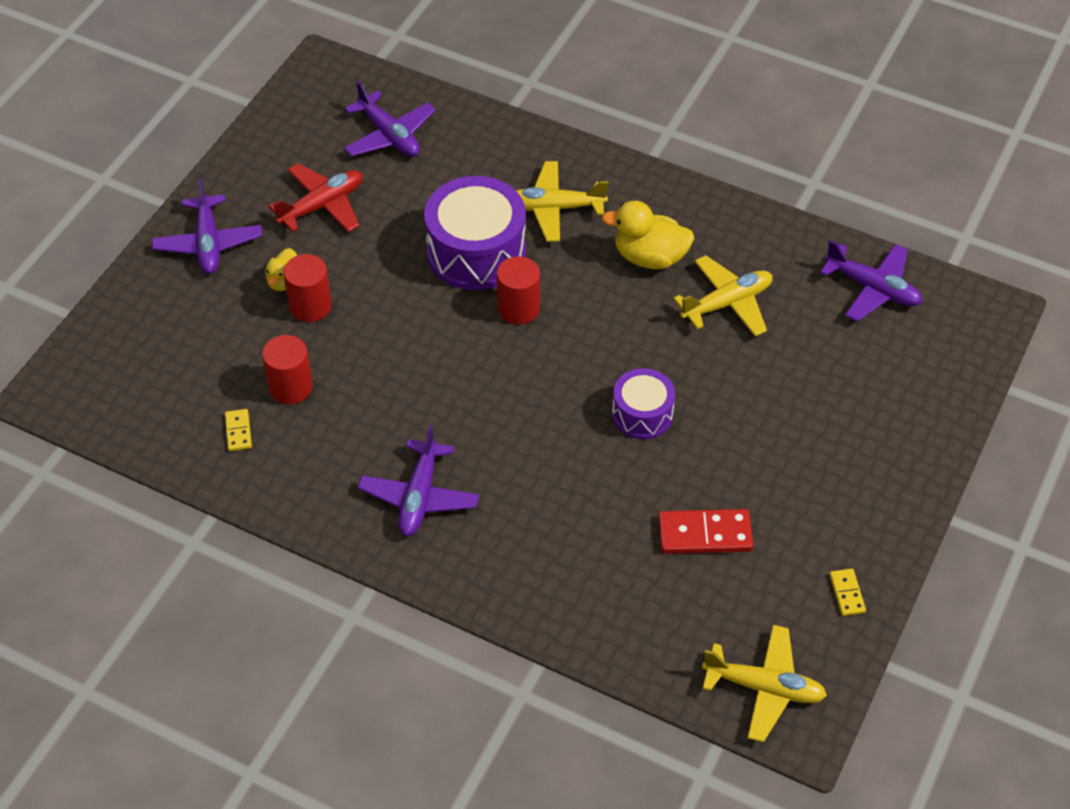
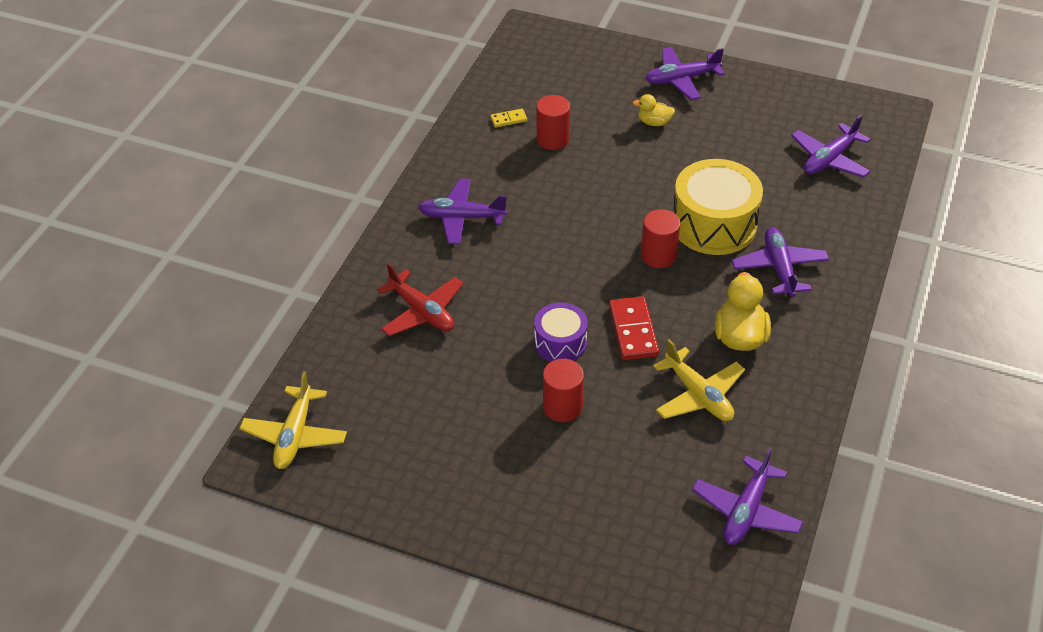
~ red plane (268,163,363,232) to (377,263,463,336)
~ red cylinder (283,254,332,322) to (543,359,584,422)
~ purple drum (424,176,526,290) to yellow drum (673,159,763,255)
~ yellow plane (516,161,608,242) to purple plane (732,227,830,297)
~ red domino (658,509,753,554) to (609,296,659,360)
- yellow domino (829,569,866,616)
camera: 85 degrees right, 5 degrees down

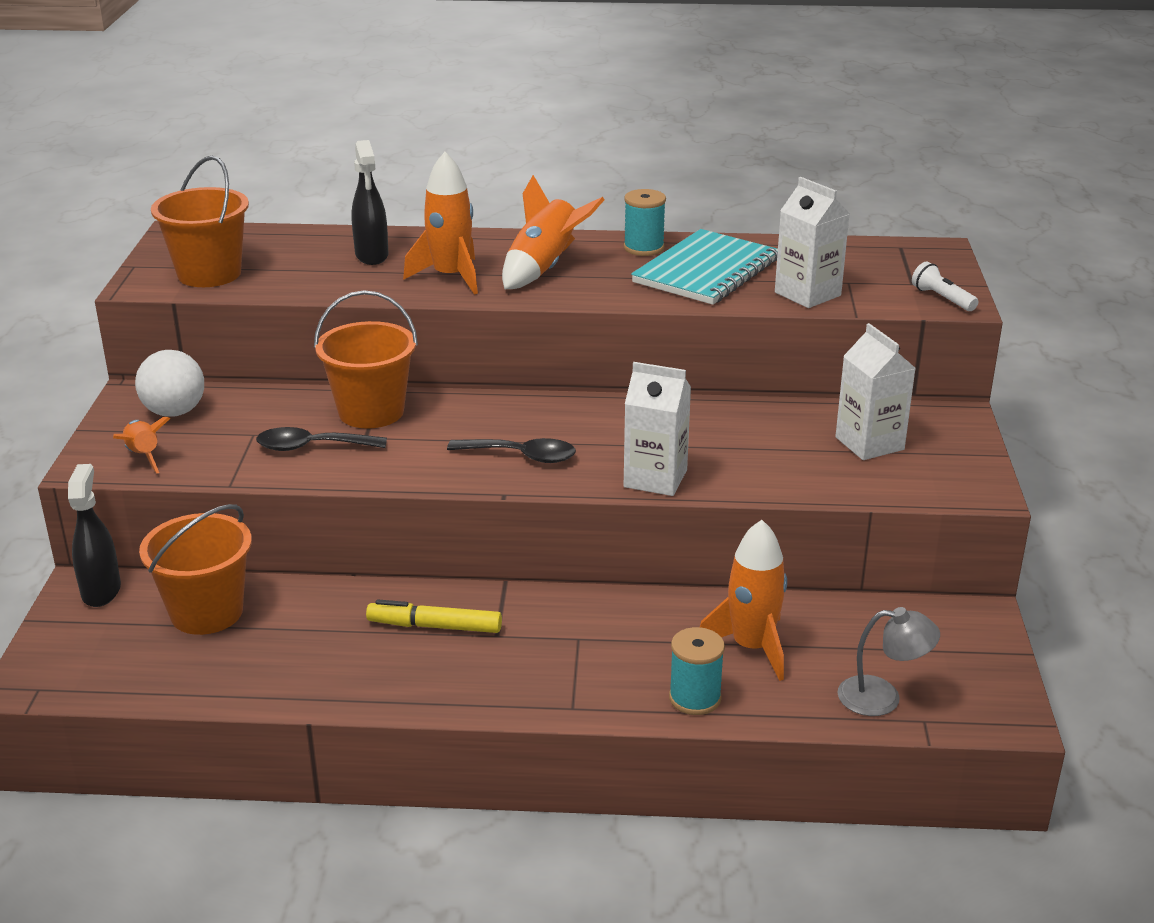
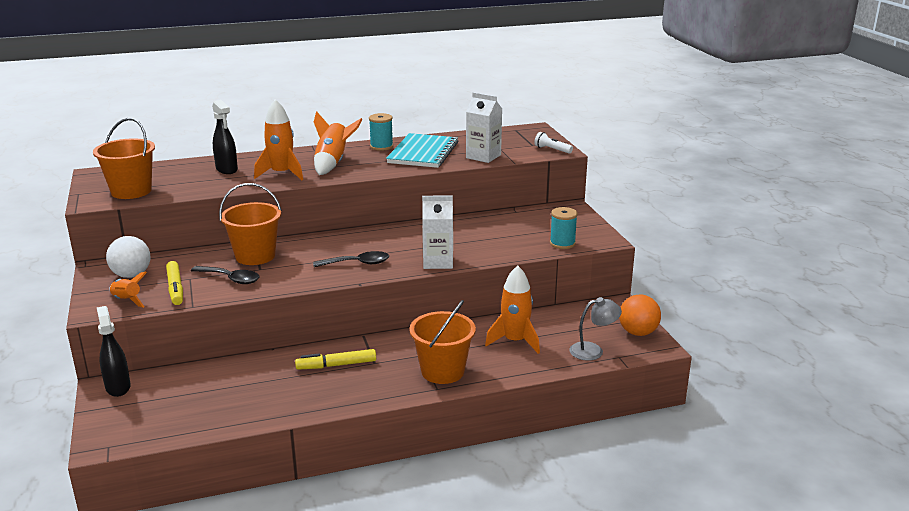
~ orange bucket (139,504,252,635) to (409,300,476,384)
~ black spoon (256,427,387,451) = (191,266,259,284) 135 degrees counterclockwise
~ turquoise spool (669,627,725,715) to (550,207,578,249)
- white carton (835,323,915,460)
+ yellow marker (166,261,183,305)
+ orange ball (619,294,661,336)
camera: 20 degrees left, 5 degrees down

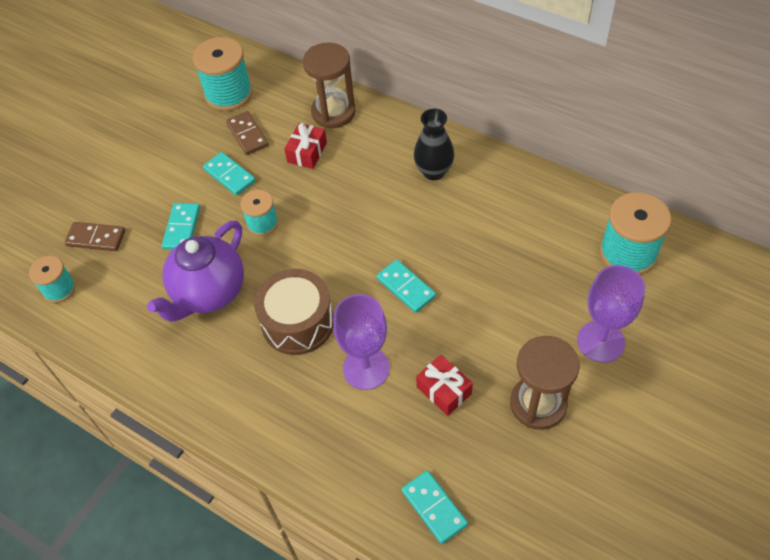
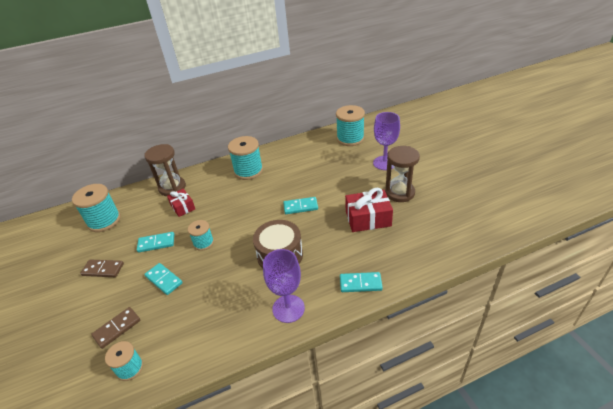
- purple teapot (147,221,244,322)
~ brown domino (226,111,269,155) to (80,259,124,277)
~ purple goblet (333,294,390,390) to (263,249,305,323)
~ turquoise domino (401,470,468,544) to (340,272,383,292)
~ black vase (414,109,454,180) to turquoise spool (228,136,263,180)
~ red gift (416,355,473,416) = (345,188,393,232) x1.60
camera: 55 degrees left, 15 degrees down

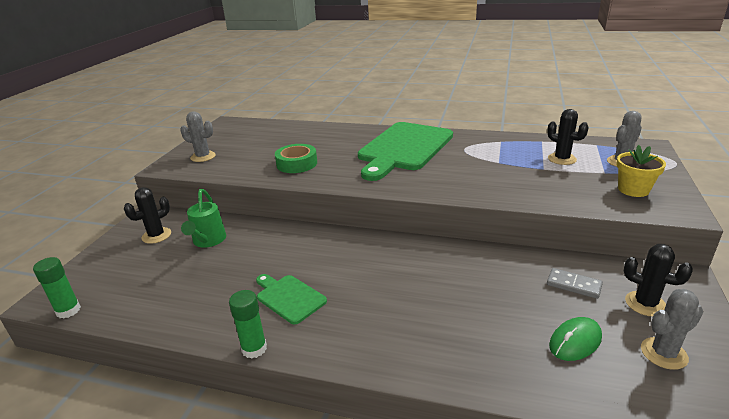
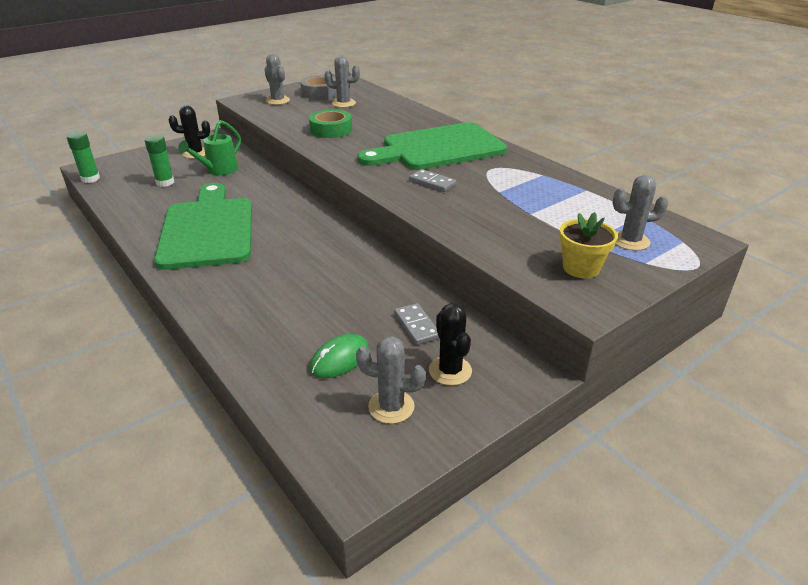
~ green glue stick (229,290,267,359) to (145,135,174,187)
~ green cutting board (256,274,327,324) = (154,183,252,270) x2.10
- black cactus (547,109,589,165)
~ green mouse (549,317,602,361) = (310,334,369,378) 45 degrees counterclockwise
+ grey tape (300,76,337,99)
+ grey cactus (325,56,360,108)
+ grey domino (409,169,457,192)
camera: 35 degrees right, 5 degrees up

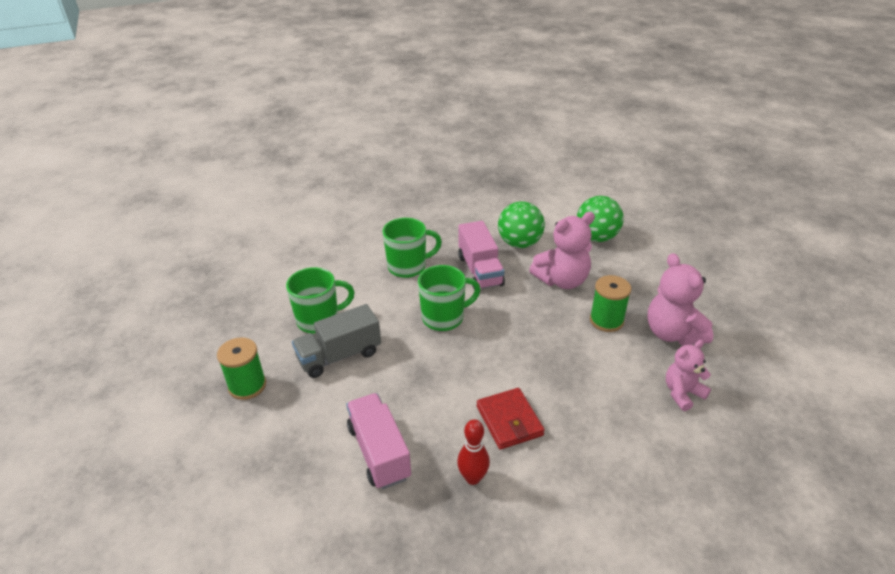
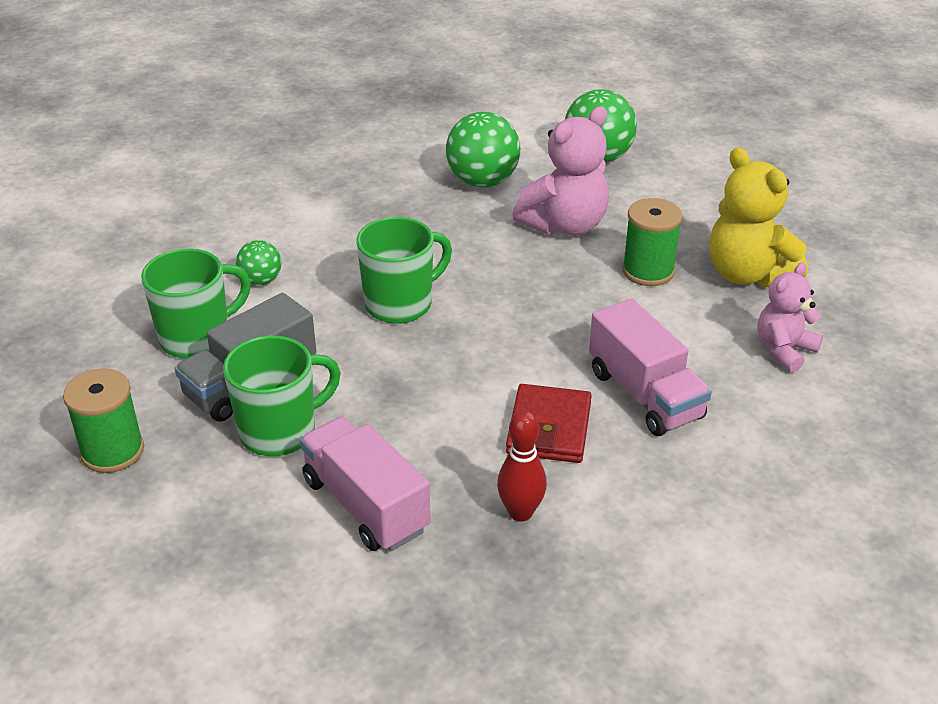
~ green mug (382,218,442,278) to (223,336,341,456)
~ pink truck (458,221,505,290) to (589,299,712,436)
~ red wallet (477,388,545,450) = (506,384,592,463) 45 degrees clockwise
~ pink teddy bear (647,253,713,346) to yellow teddy bear (710,147,808,287)
+ green ball (236,240,281,285)
camera: 15 degrees left, 0 degrees up

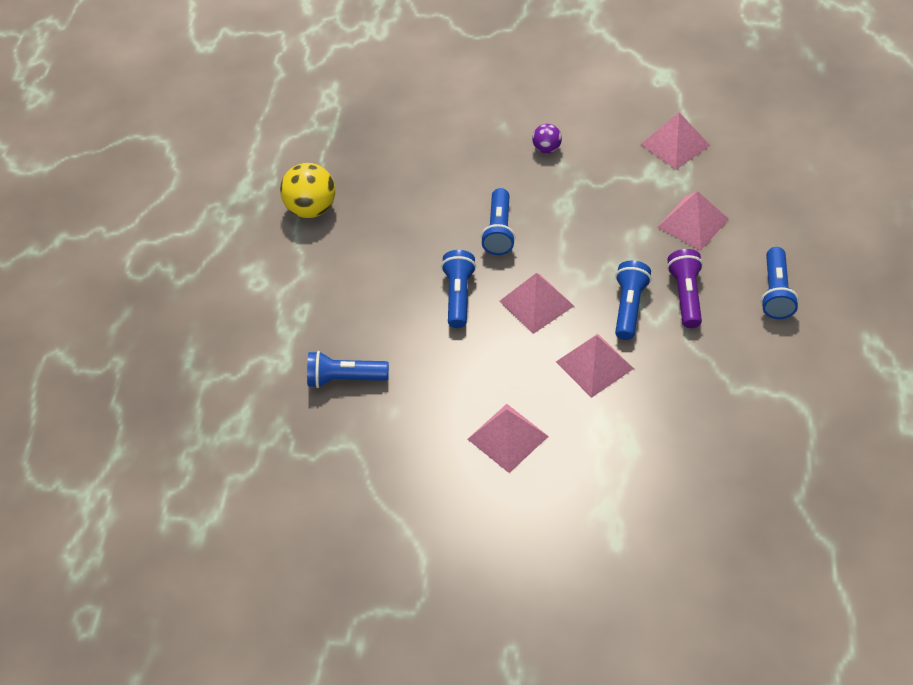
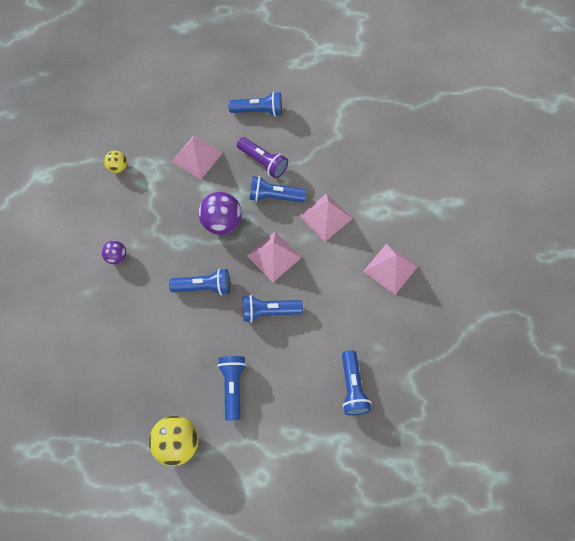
~ pink pyramid (641,112,710,170) to yellow ball (104,150,127,173)
~ purple flashlight (667,249,703,328) = (237,137,288,178) 135 degrees counterclockwise
+ purple ball (199,192,242,235)
+ blue flashlight (218,356,246,421)
camera: 100 degrees left, 15 degrees up

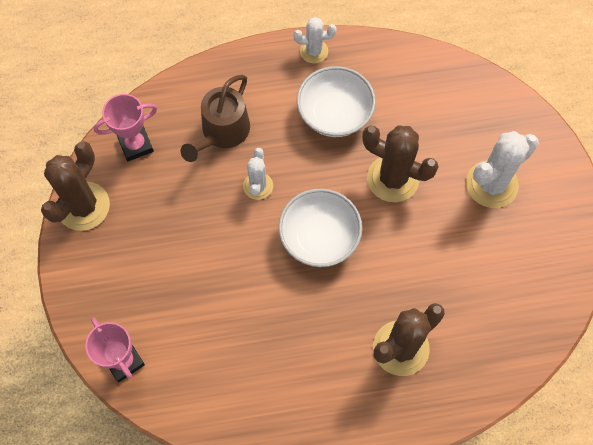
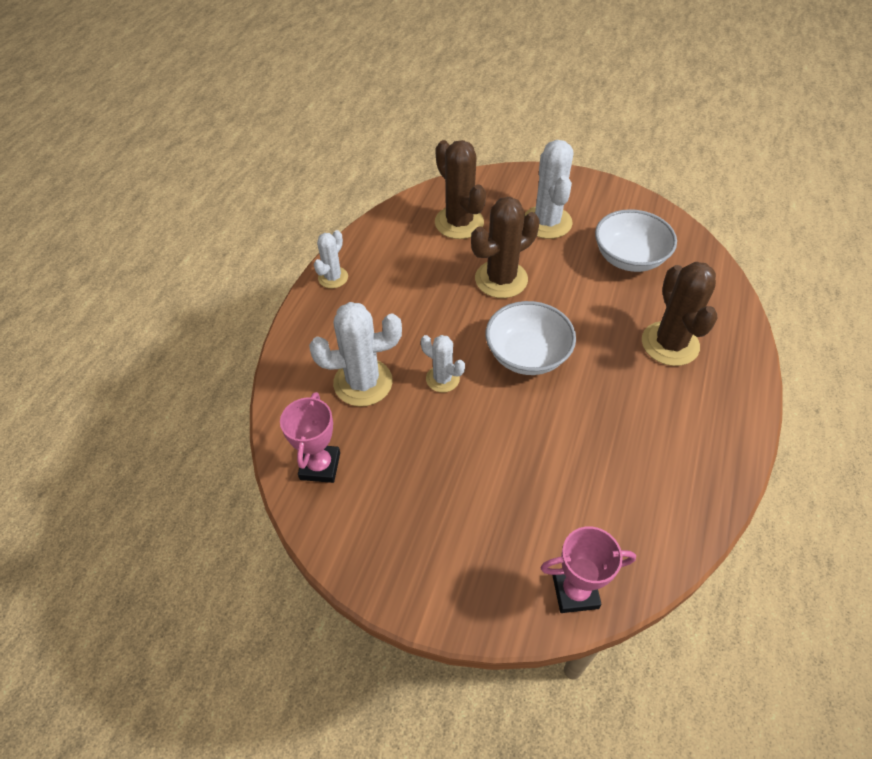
~ brown cactus (41,141,110,231) to (435,140,486,239)
~ brown watering can (180,75,250,162) to white cactus (309,302,402,406)
~ white bowl (297,66,376,137) to (595,209,677,272)
camera: 60 degrees left, 15 degrees down

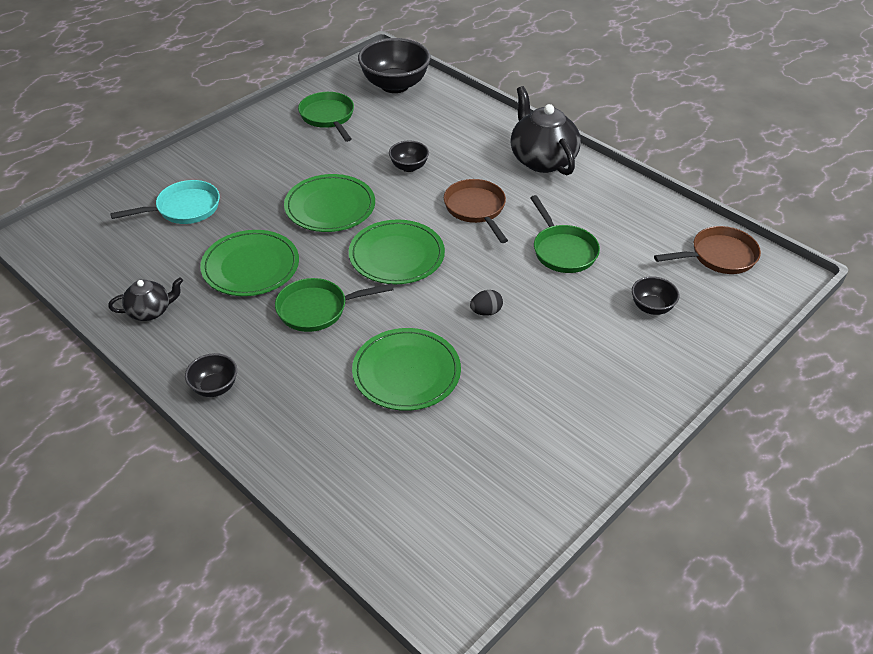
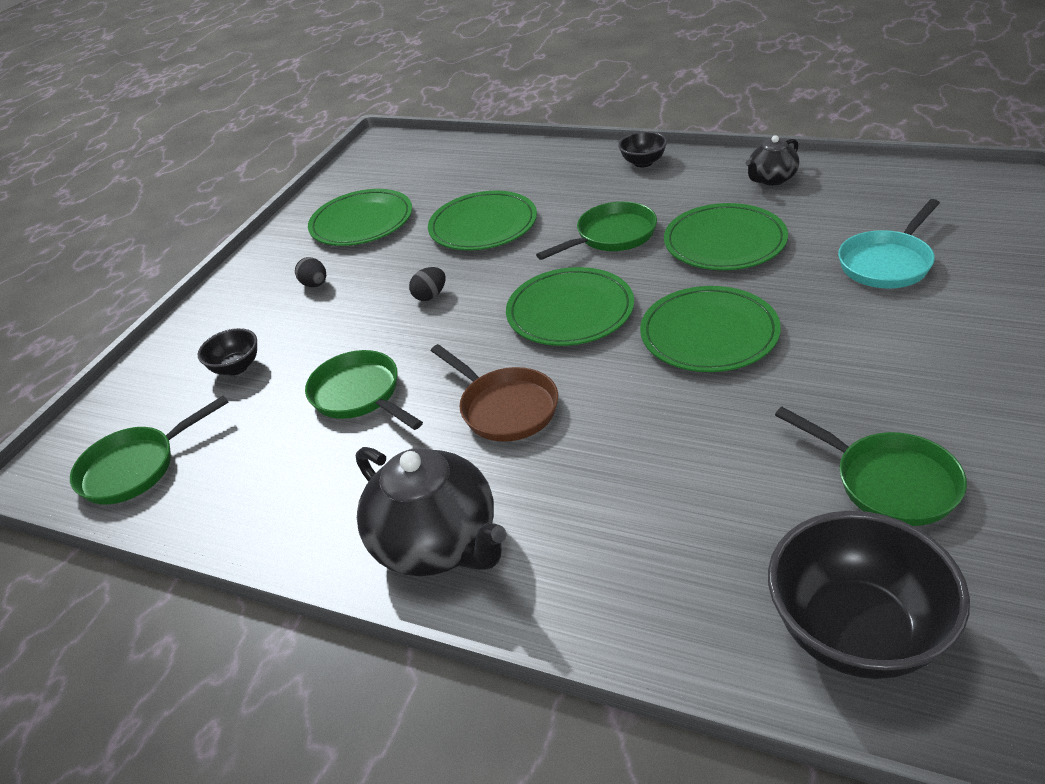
- black bowl (389,141,429,172)
~ brown pan (654,226,761,274) to green pan (70,395,229,504)
+ black egg (295,257,326,287)
+ green plate (308,189,412,246)
camera: 165 degrees right, 5 degrees down

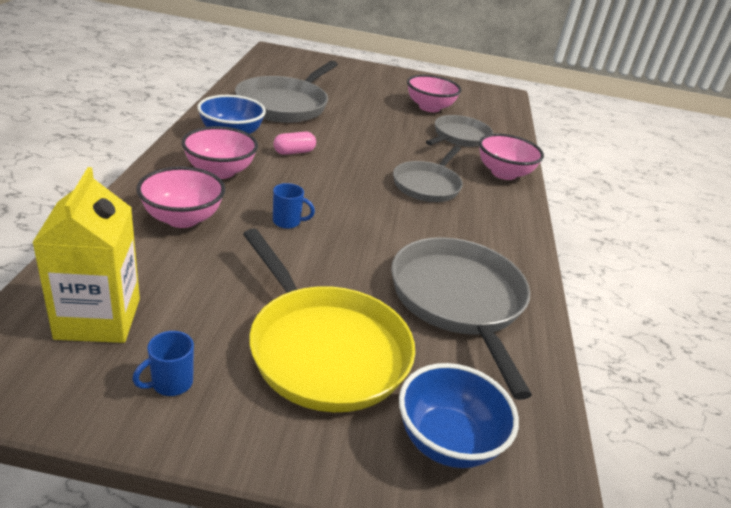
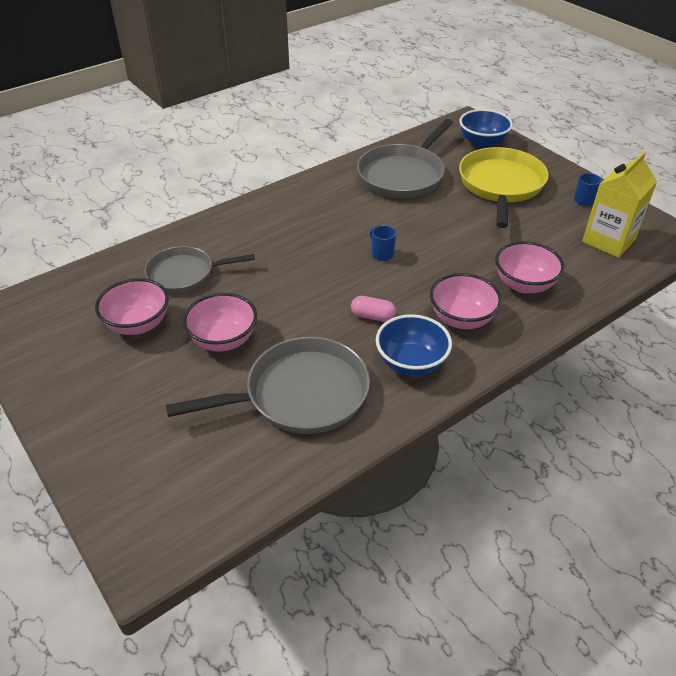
~ blue mug (273,183,315,229) to (370,225,396,261)
- grey pan (393,146,463,202)
~ pink bowl (479,134,544,180) to (183,293,257,351)
camera: 130 degrees left, 10 degrees up

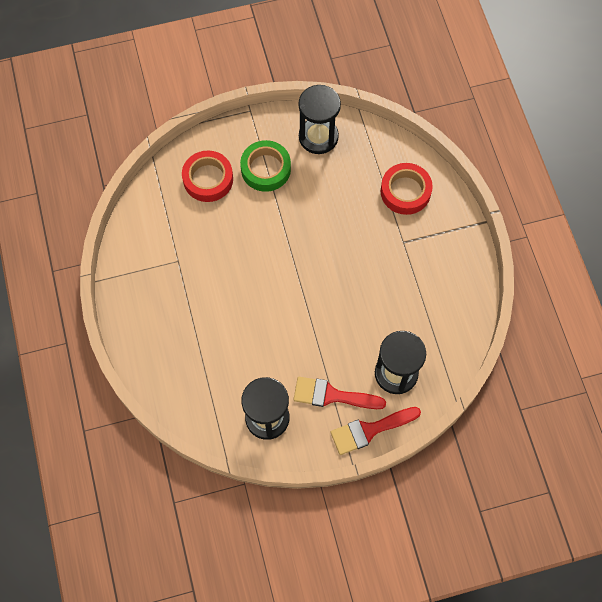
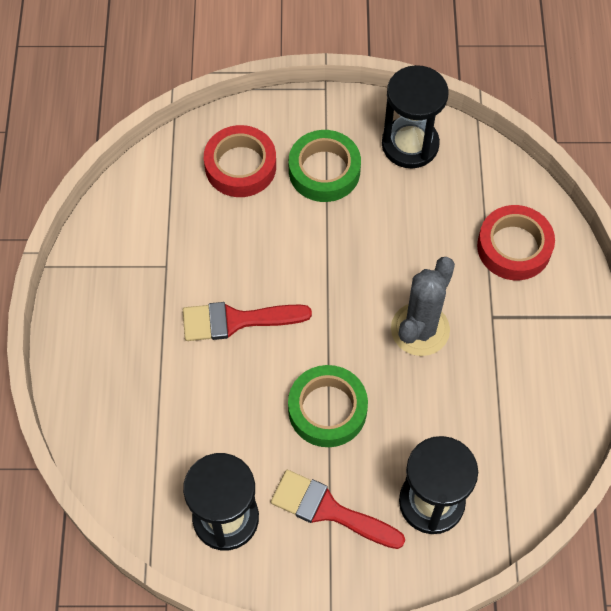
~ red brush (330,407,421,455) to (183,302,312,341)
+ green tape (288,365,368,447)
+ grey cactus (391,257,455,356)
camera: 15 degrees right, 5 degrees down

